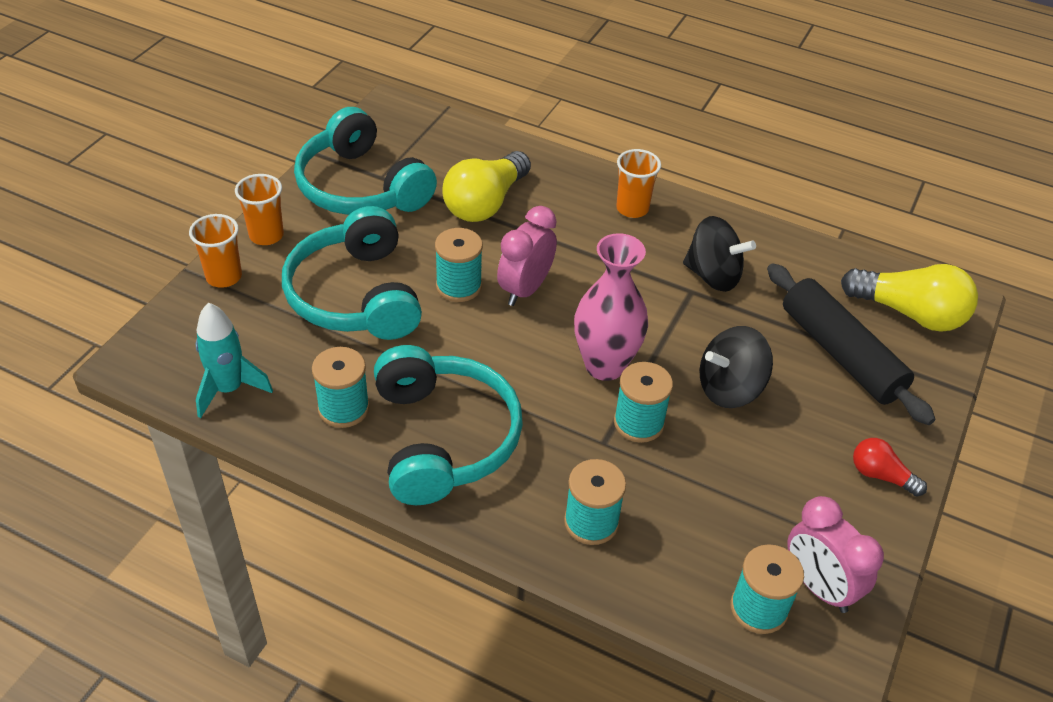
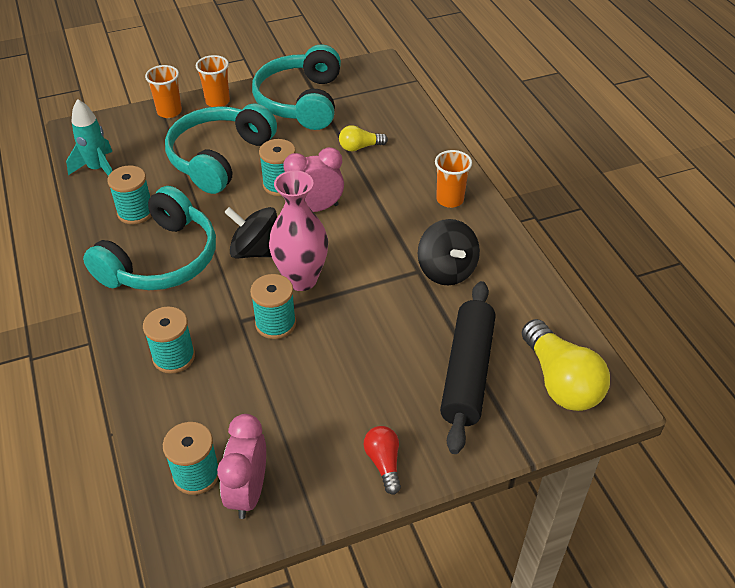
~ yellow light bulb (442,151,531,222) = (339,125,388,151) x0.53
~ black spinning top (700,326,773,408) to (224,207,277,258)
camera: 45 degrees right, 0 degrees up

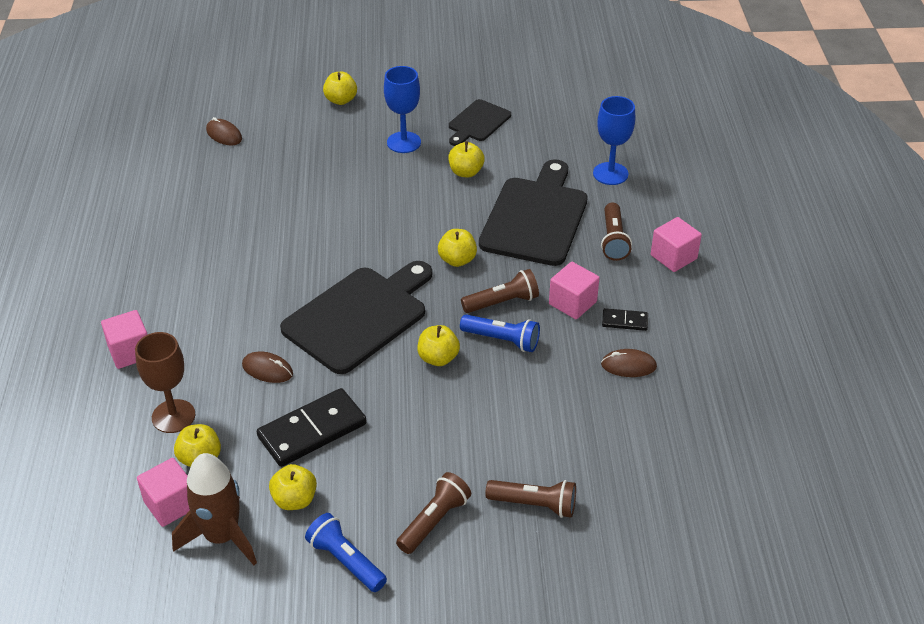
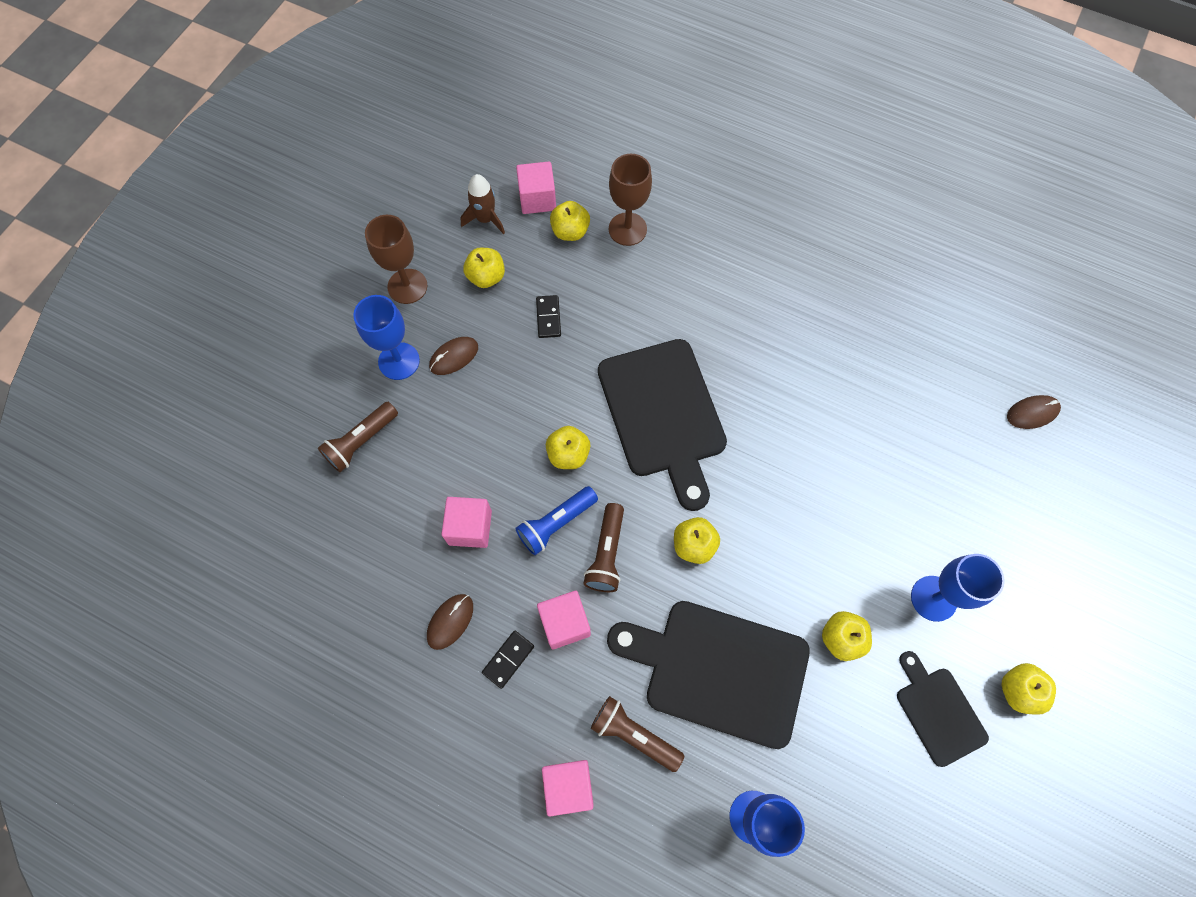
~ pink cube (101,310,148,369) to (441,497,492,548)
~ brown rocket (172,453,257,565) = (460,174,505,234) x0.63
~ brown mouse (242,351,293,383) to (429,337,478,375)
~ black domino (257,388,366,467) = (536,295,561,338) x0.49
~ blue flashlight (305,513,387,592) to brown goblet (365,215,428,304)
~ yellow apple (323,72,357,105) to (1002,663,1056,715)
~ brown flashlight (396,472,471,554) to blue goblet (353,295,420,380)
~ black cutting board (479,159,588,266) = (607,601,810,749) 150 degrees clockwise
camera: 120 degrees right, 25 degrees up

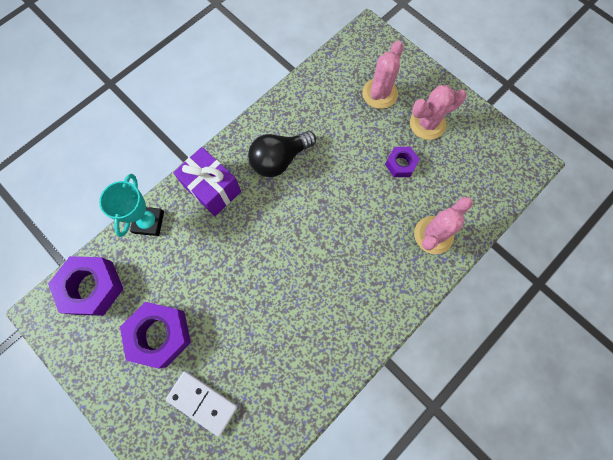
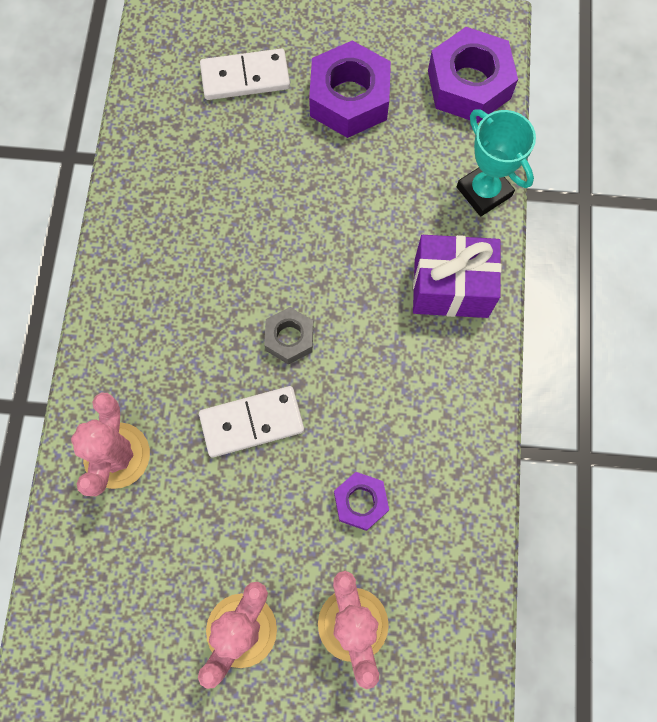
- black light bulb (248,131,316,177)
~ purple nut (385,147,420,177) to (334,472,389,531)
+ white domino (199,386,304,457)
+ grey nut (264,307,313,364)
camera: 140 degrees right, 0 degrees up

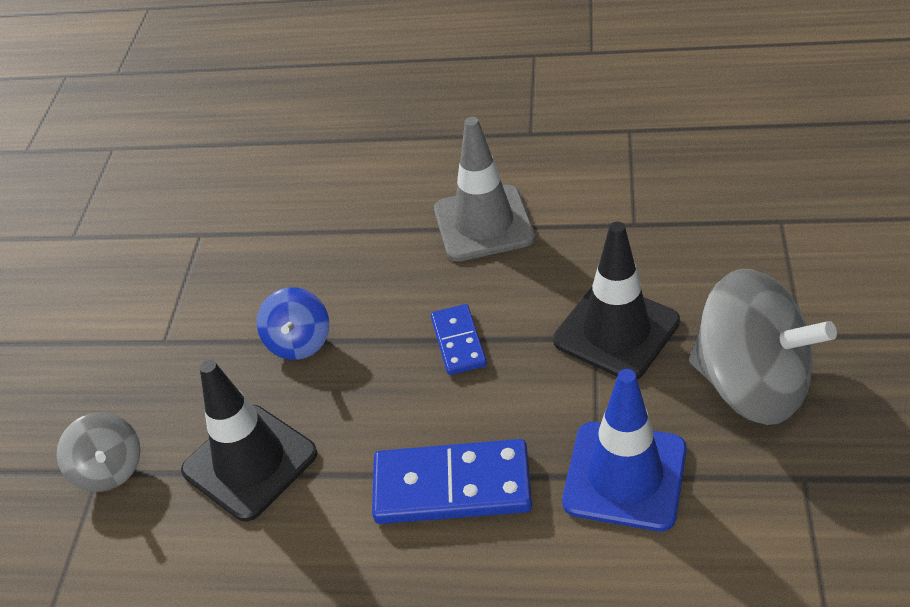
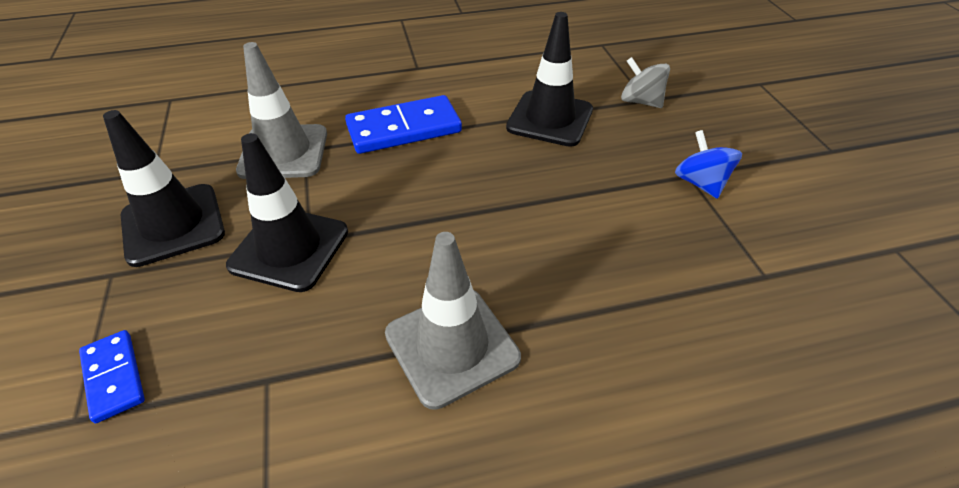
~ blue spinning top (257,287,329,360) to (675,130,742,199)
~ blue domino (431,304,487,375) to (79,330,145,423)
~ blue traffic cone (562,369,687,531) to grey traffic cone (236,42,327,179)
~ grey spinning top (689,269,837,425) to black traffic cone (103,110,225,267)
camera: 155 degrees right, 0 degrees up

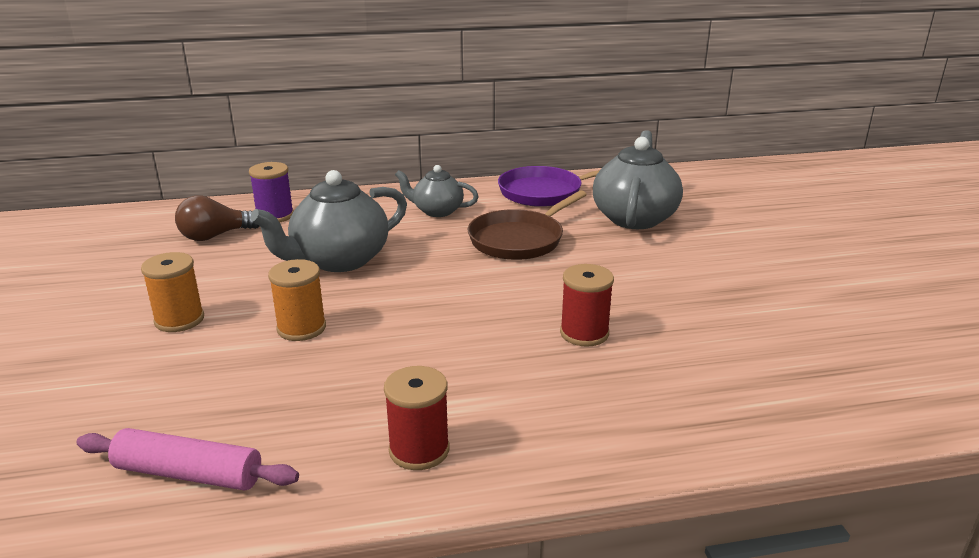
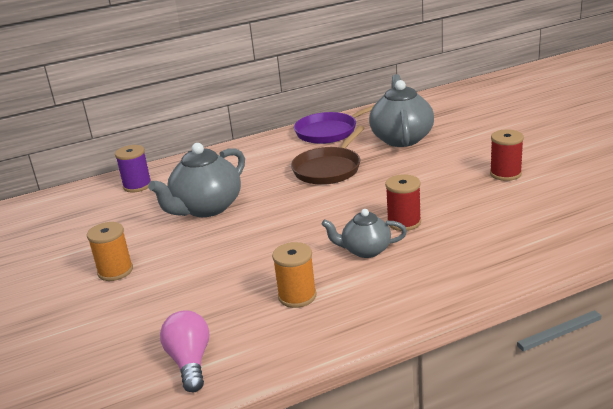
~ pink rolling pin (76,428,299,491) to pink light bulb (160,310,209,392)
- brown light bulb (175,196,259,241)
~ orange spool (268,259,326,341) to (272,242,317,308)
~ red spool (384,366,449,470) to (490,130,524,181)
~ grey teapot (395,165,479,217) to (322,209,407,258)
camera: 10 degrees left, 0 degrees up

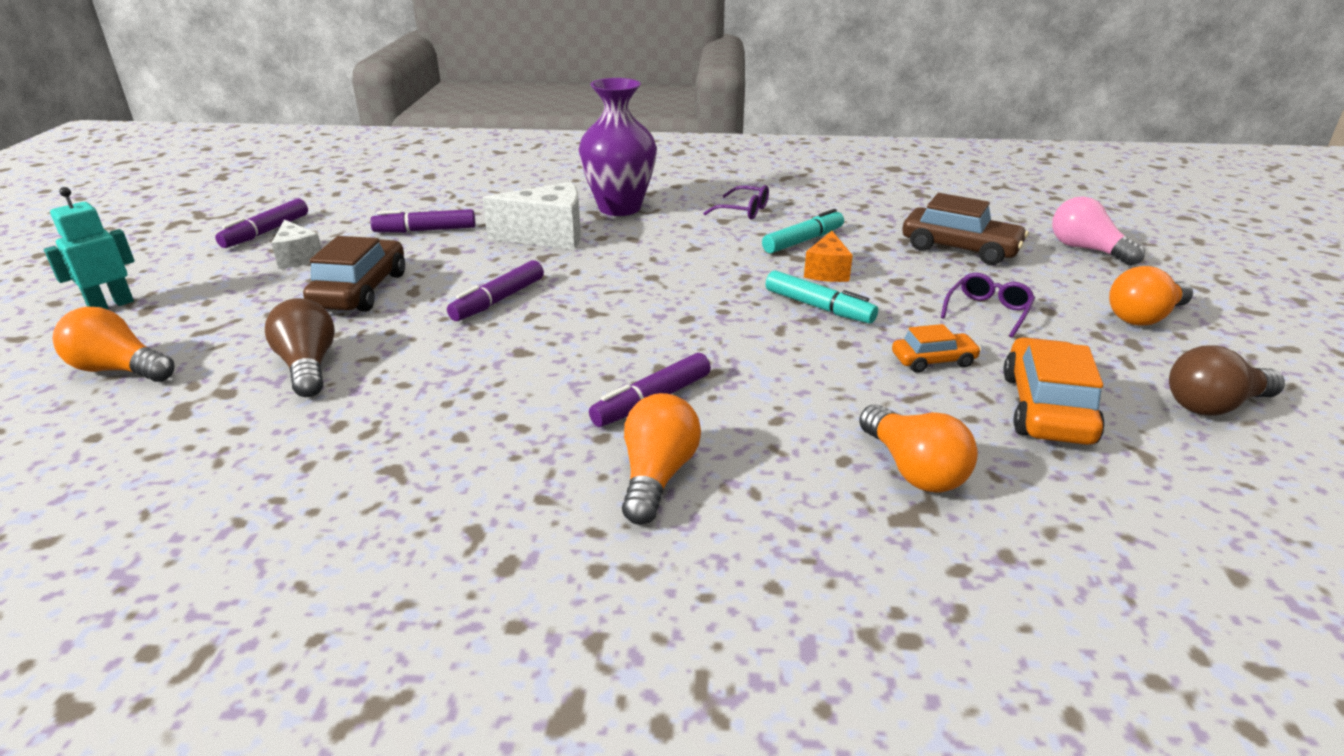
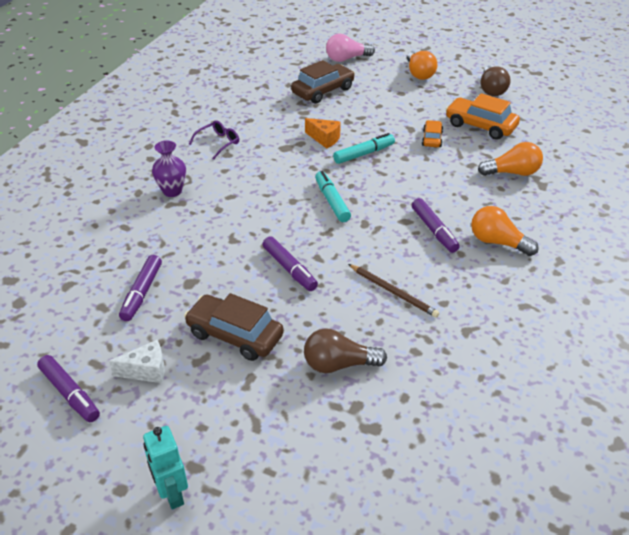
- orange light bulb (53,307,174,382)
- white cheese (482,182,581,250)
~ purple vase (578,78,657,216) = (152,141,186,197) x0.58
~ turquoise marker (762,209,844,254) to (315,171,351,222)
- purple glasses (941,273,1035,337)
+ brown pencil (348,264,440,318)
camera: 70 degrees left, 10 degrees up

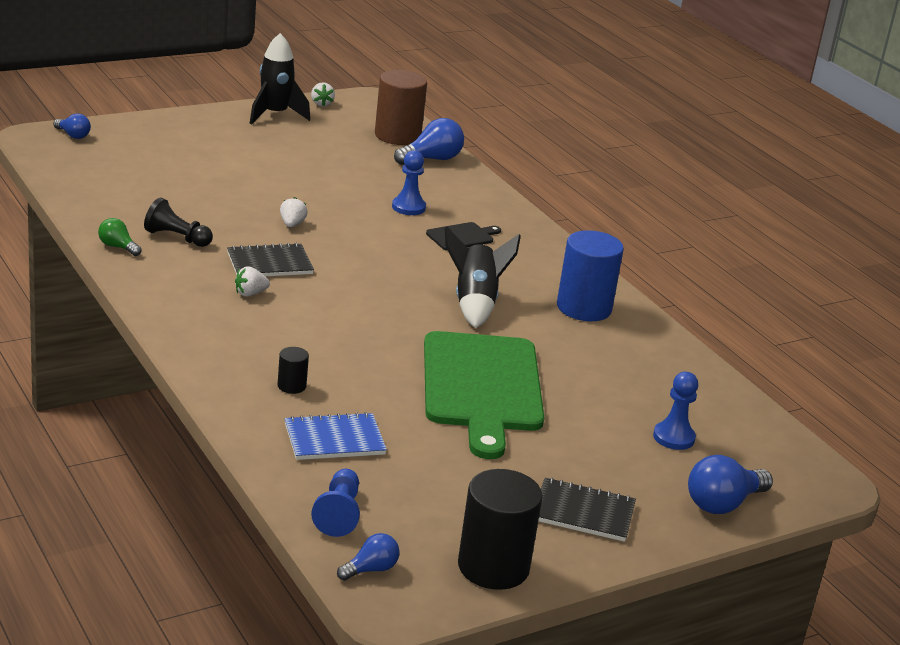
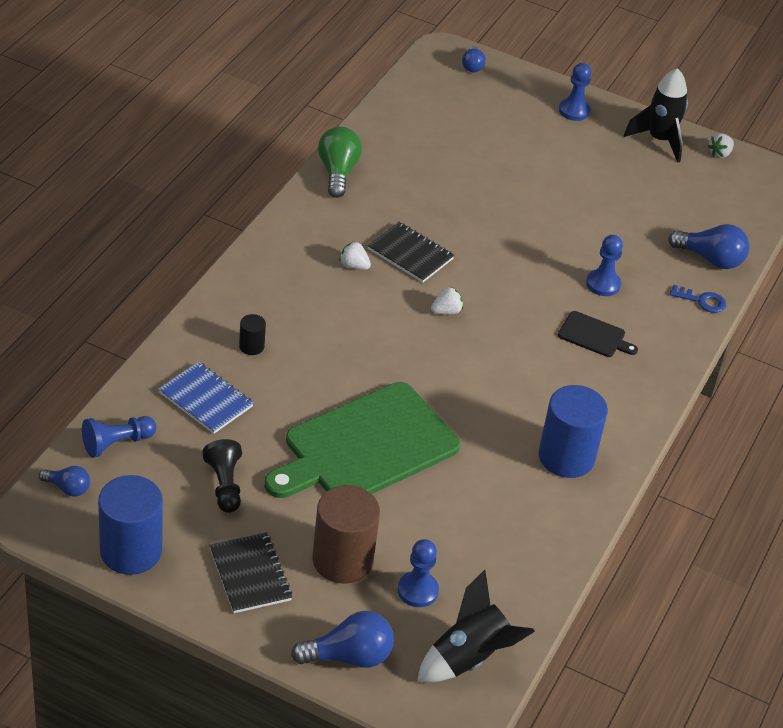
~ green light bulb (98,218,142,256) = (318,127,362,198) x1.71
~ black pawn (144,198,213,247) to (202,439,242,513)
~ white strawberry (280,197,308,227) to (431,286,463,314)
~ brown cylinder (375,70,427,145) to (313,485,380,584)
~ black rocket (445,226,521,328) to (417,570,535,682)
~ black cylinder (458,469,543,590) to blue cylinder (98,475,163,575)
~ blue light bulb (688,455,773,514) = (291,611,394,668) 150 degrees clockwise
+ blue pawn (559,63,591,121)
+ blue key (670,285,726,313)
camera: 55 degrees right, 15 degrees up

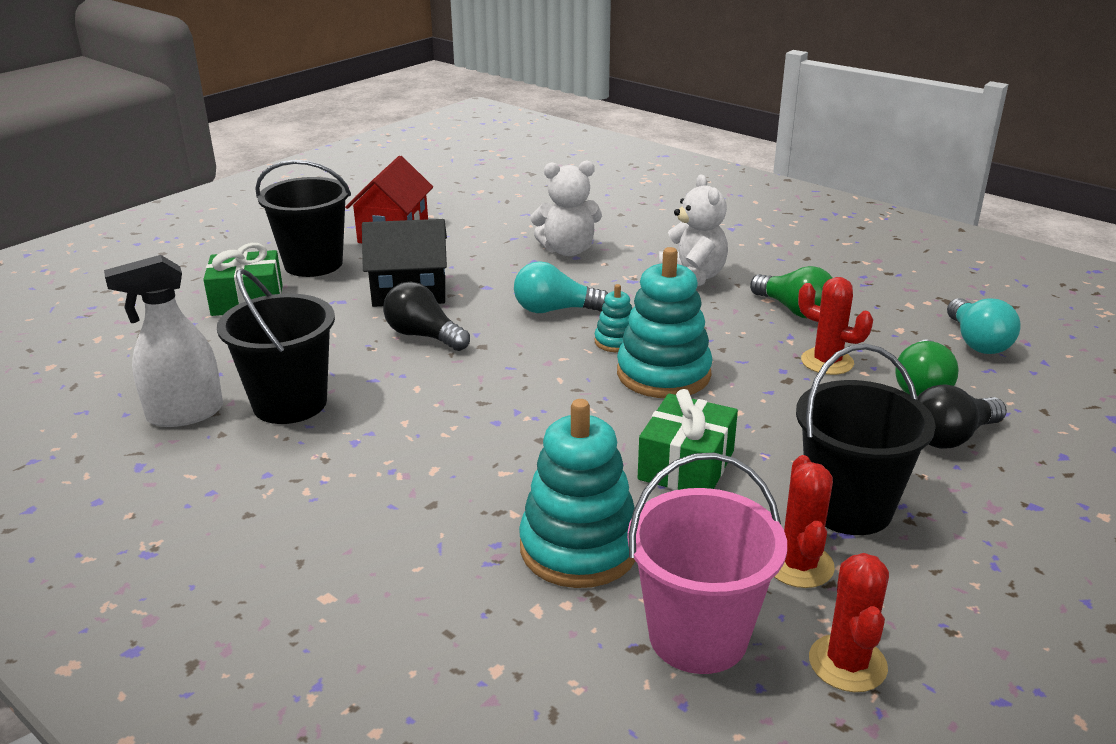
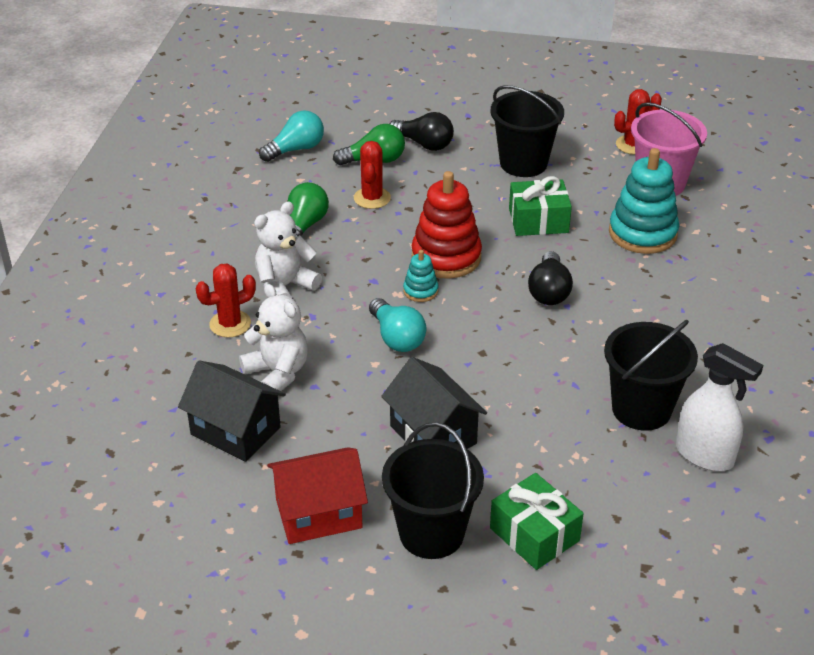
~ black light bulb (383,282,470,351) to (528,251,573,305)
~ turquoise stacking toy (617,247,712,398) to red stacking toy (412,171,482,279)
~ red cactus (774,455,835,588) to (196,263,256,338)
+ black house (178,360,286,462)
camera: 120 degrees left, 10 degrees up

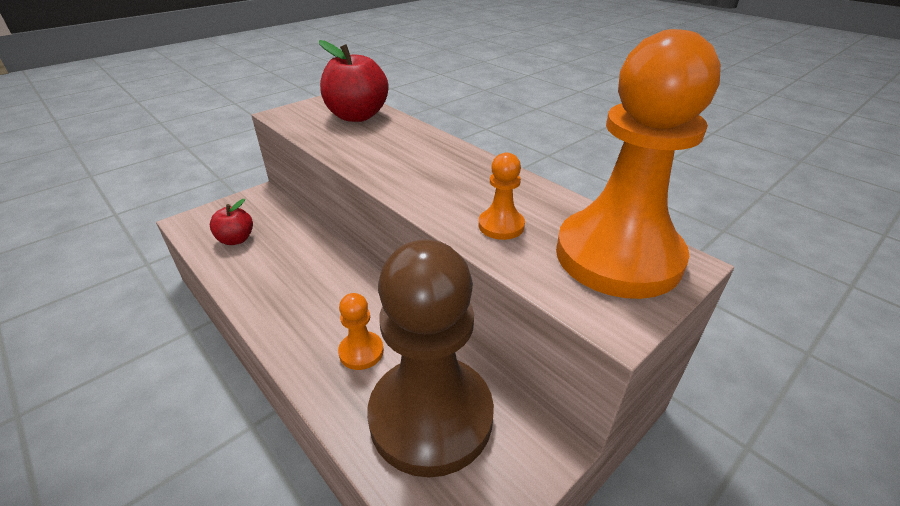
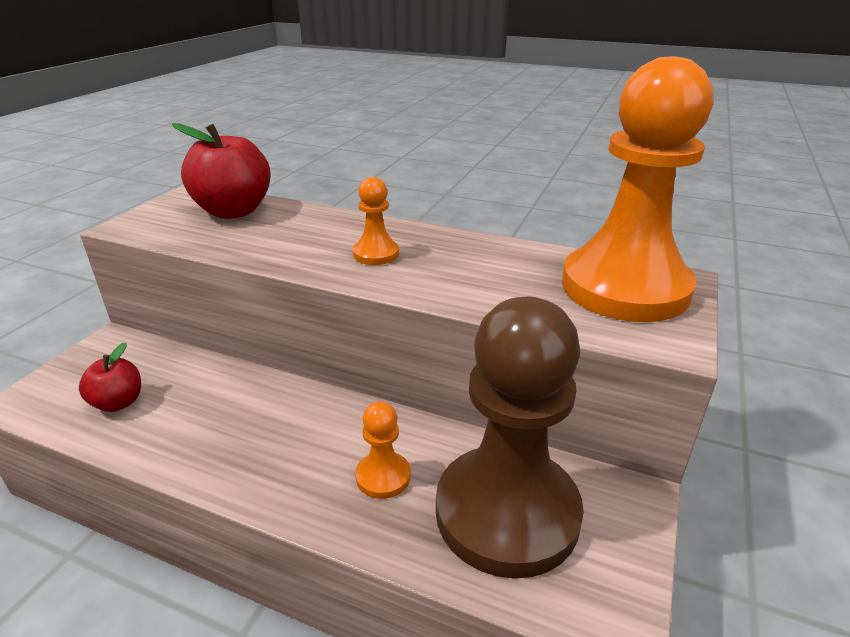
~ orange pawn (479,152,525,240) to (353,177,399,265)
camera: 25 degrees left, 5 degrees down

